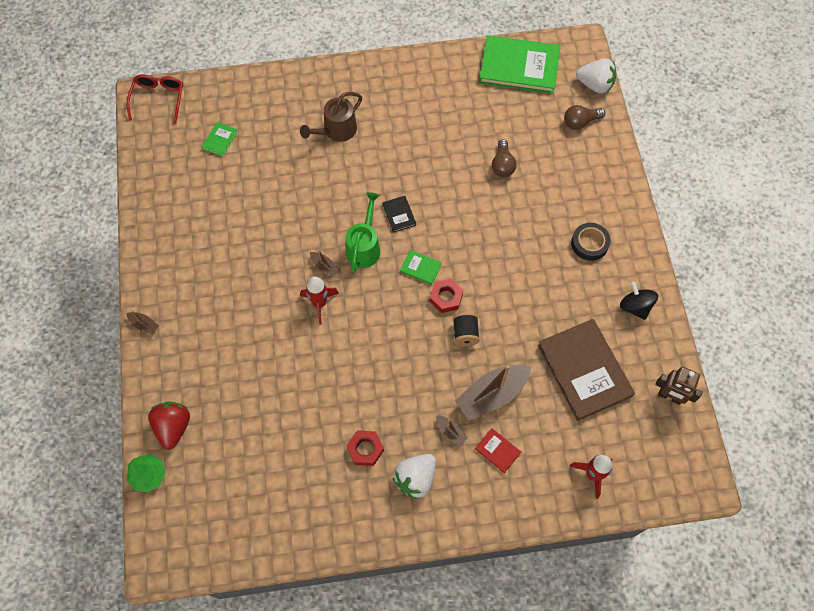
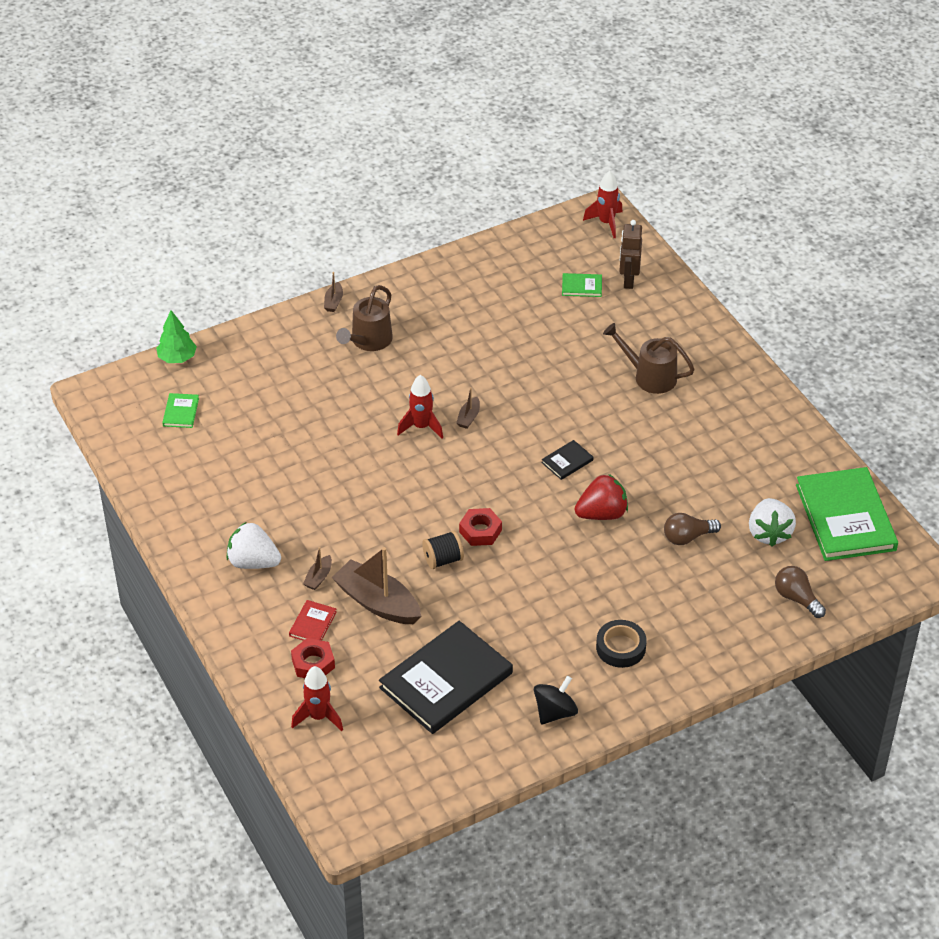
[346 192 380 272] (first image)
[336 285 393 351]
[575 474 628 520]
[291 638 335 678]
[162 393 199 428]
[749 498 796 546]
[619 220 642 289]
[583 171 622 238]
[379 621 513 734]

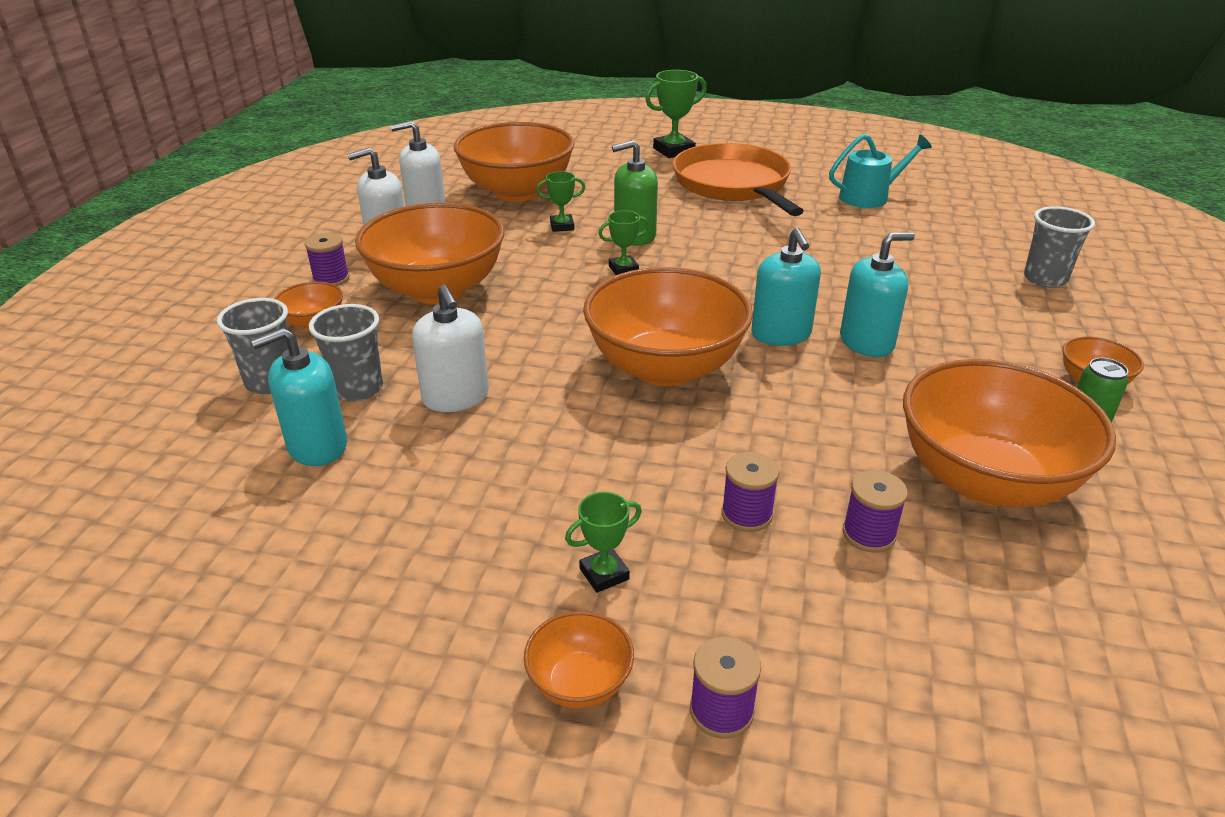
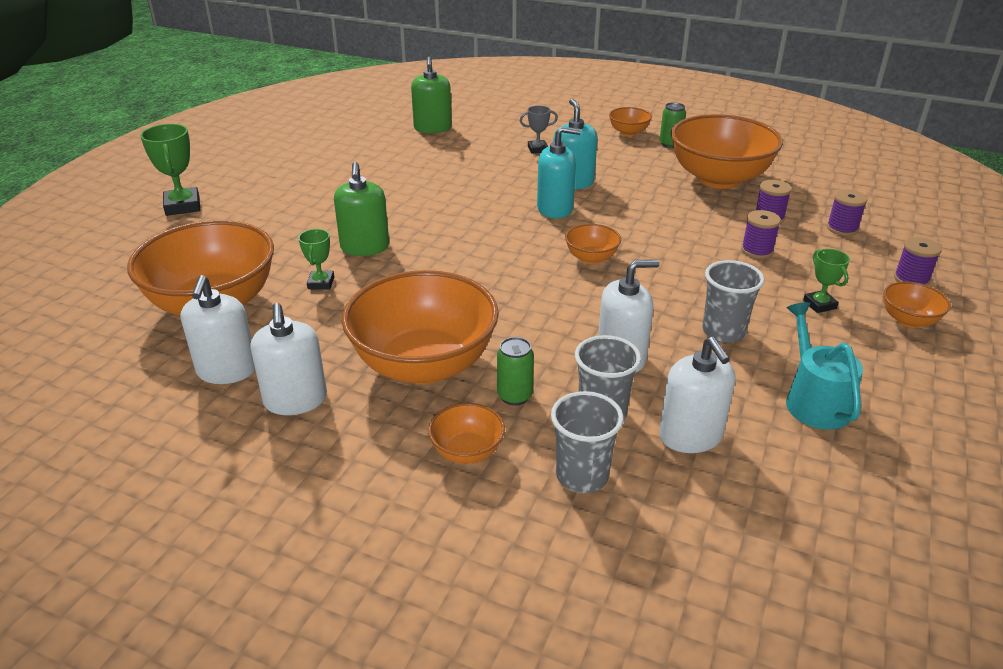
[599 210 649 275] (first image)
[673 143 803 216] (first image)
[411 56 452 133]
[497 337 534 406]
[520 106 558 154]
[827 189 868 236]
[786 302 863 430]
[702 260 765 343]
[659 337 736 453]
[565 224 621 264]

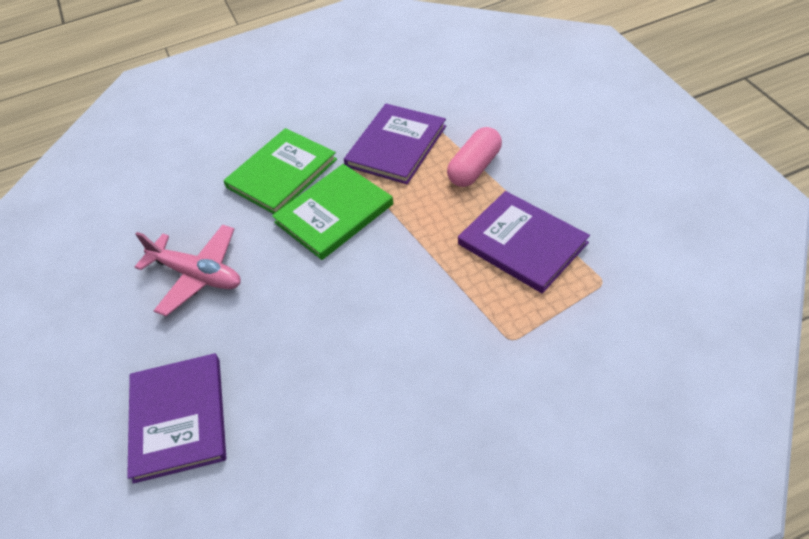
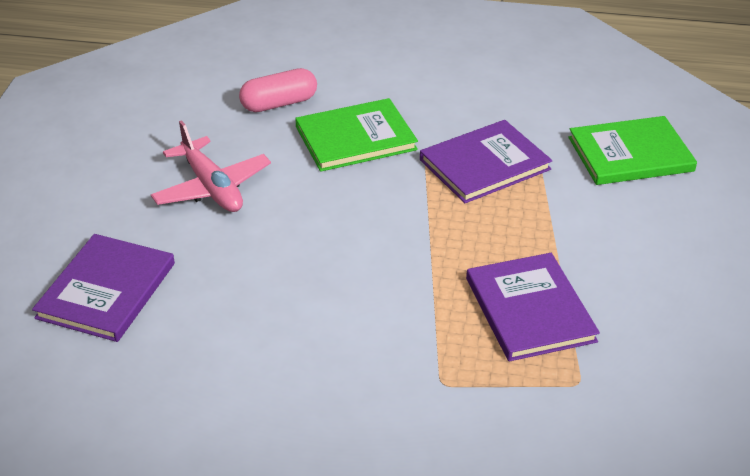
[568 116 697 185]
[239 68 317 112]

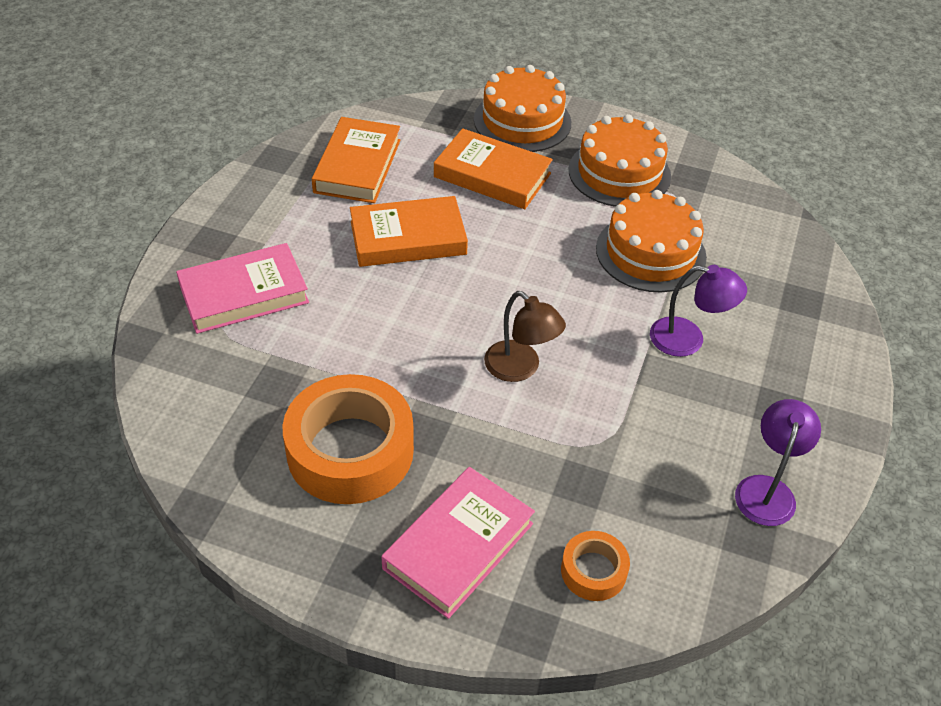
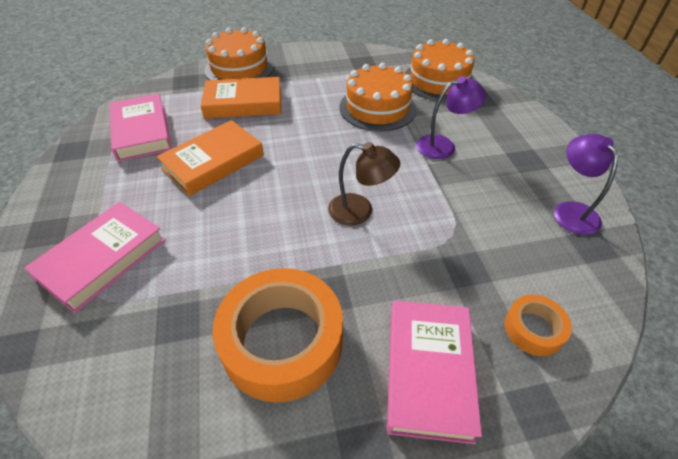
[405 39 475 101]
[109 94 172 162]

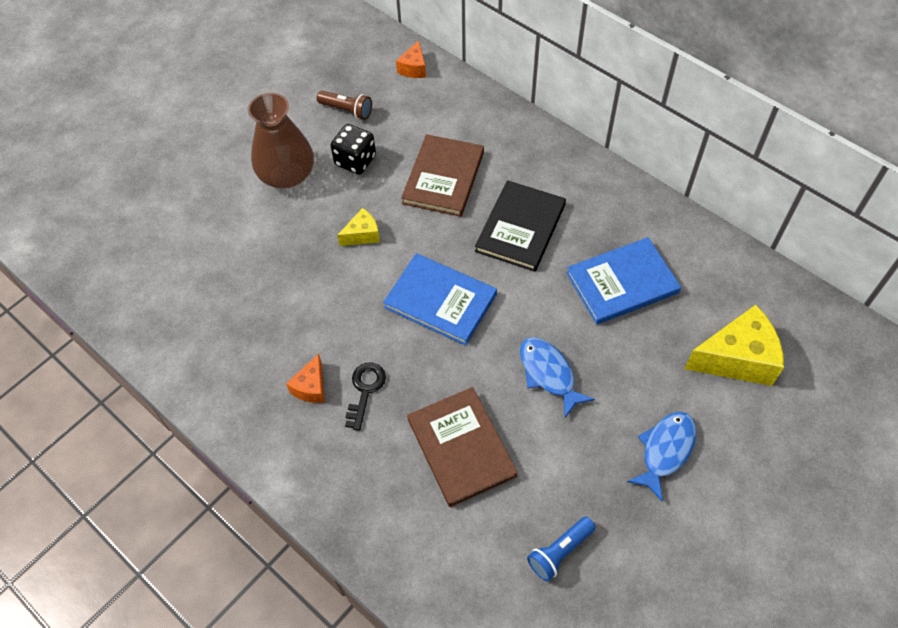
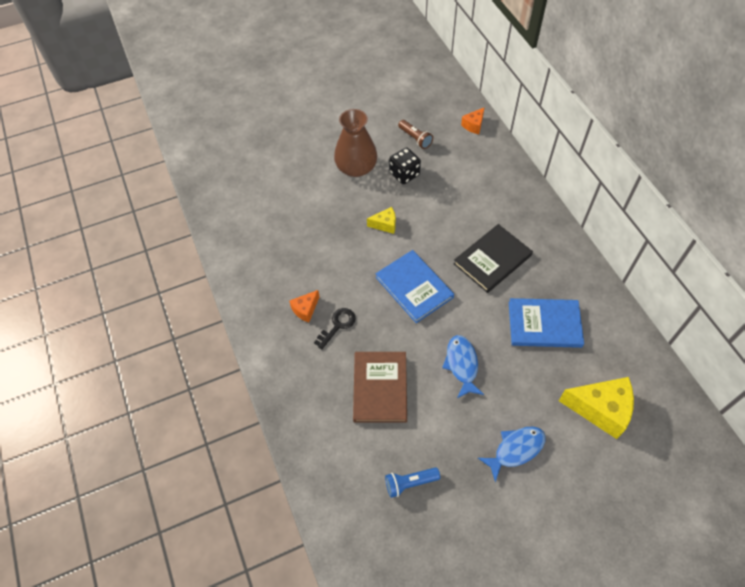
[401 134 484 217] (first image)

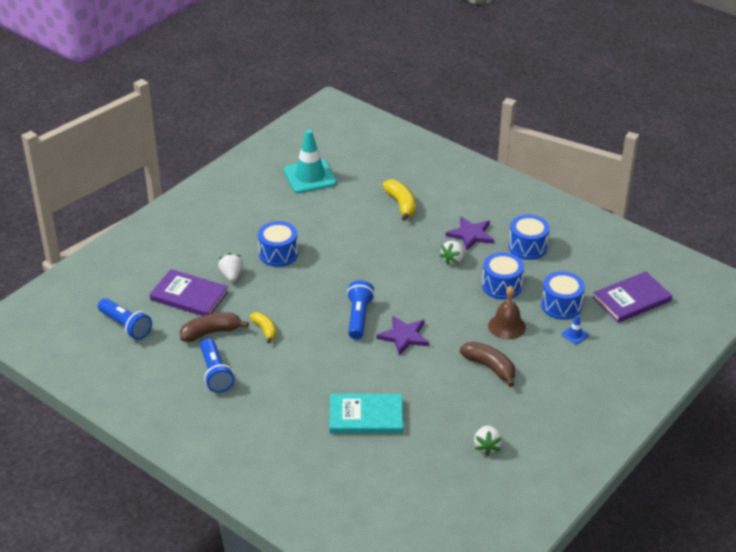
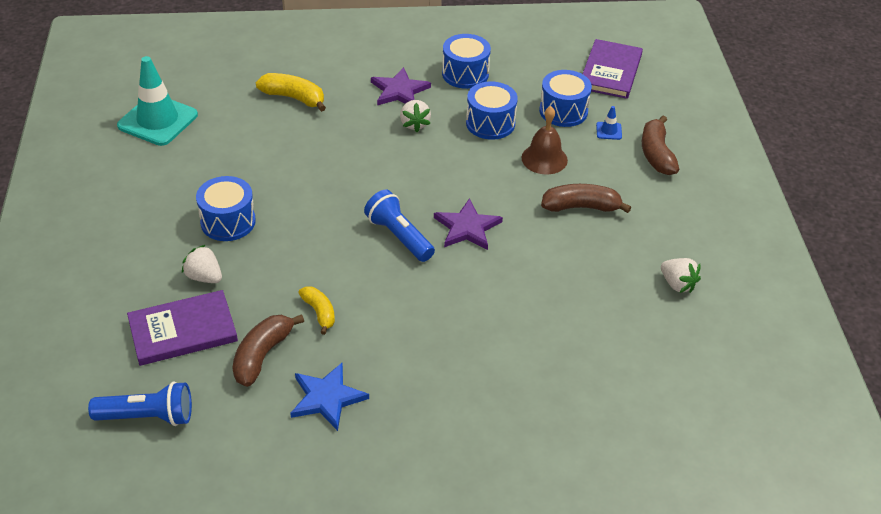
[329 394 403 434] (first image)
[642 116 680 175]
[290 363 369 431]
[299 286 335 335]

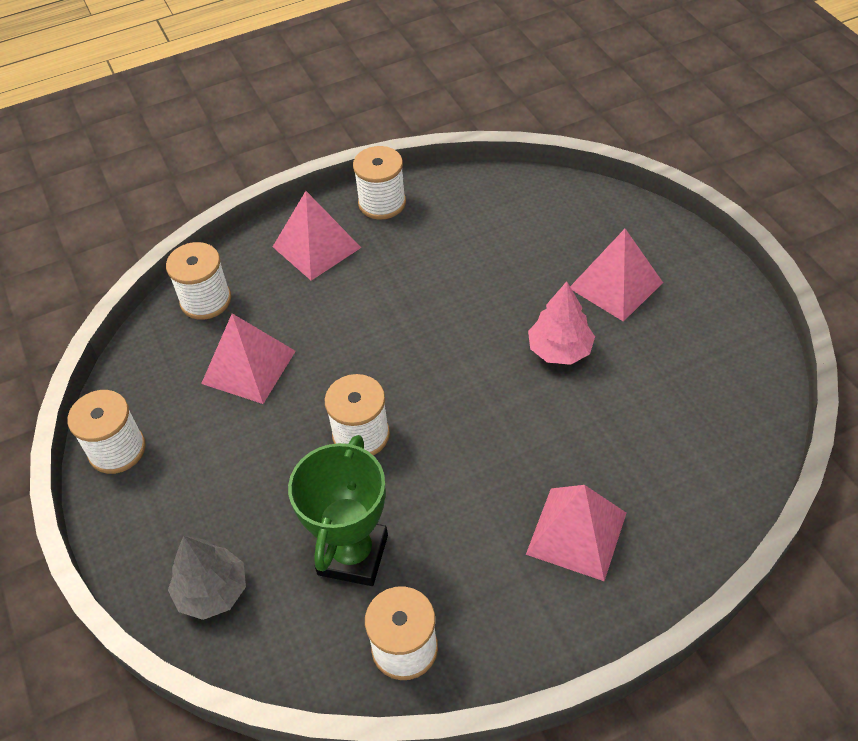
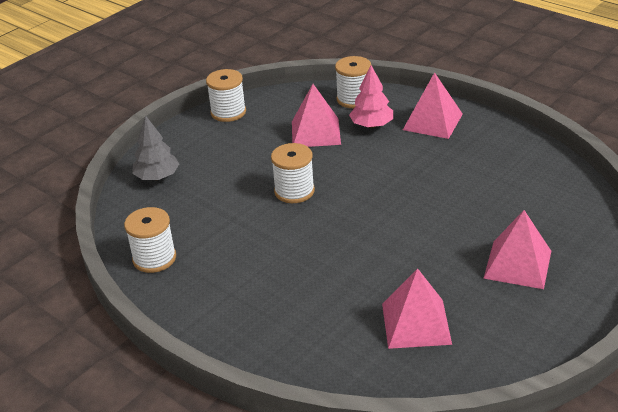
[288 435 388 586] (first image)
[353 146 406 220] (first image)
[382 268 452 349]
[349 65 393 128]

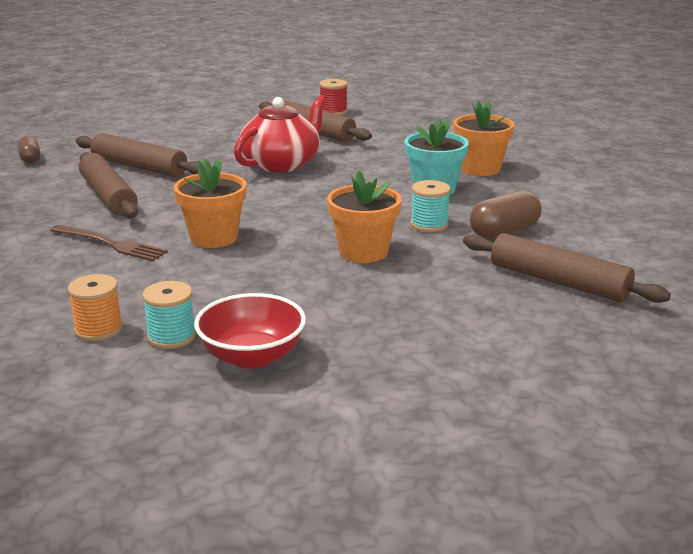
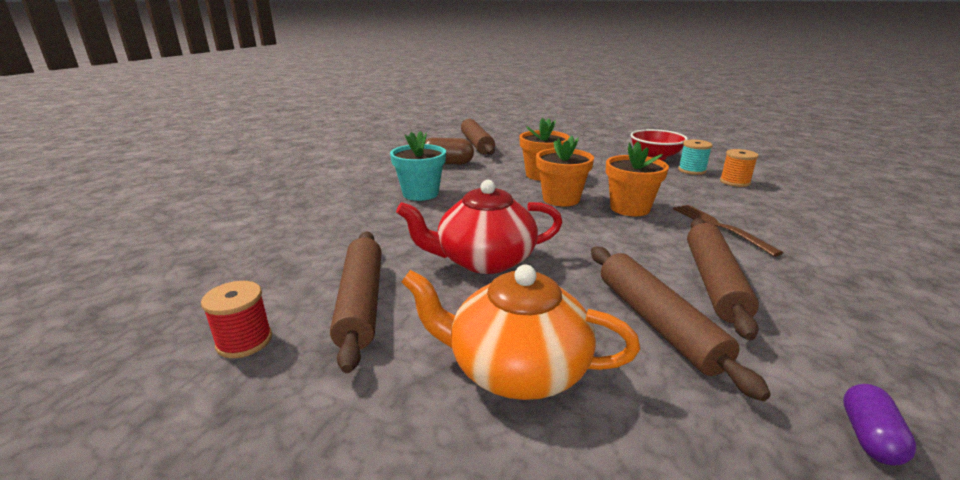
[410 180 450 232] (first image)
[401 265 640 400]
[536 136 594 207]
[843 384 917 465]

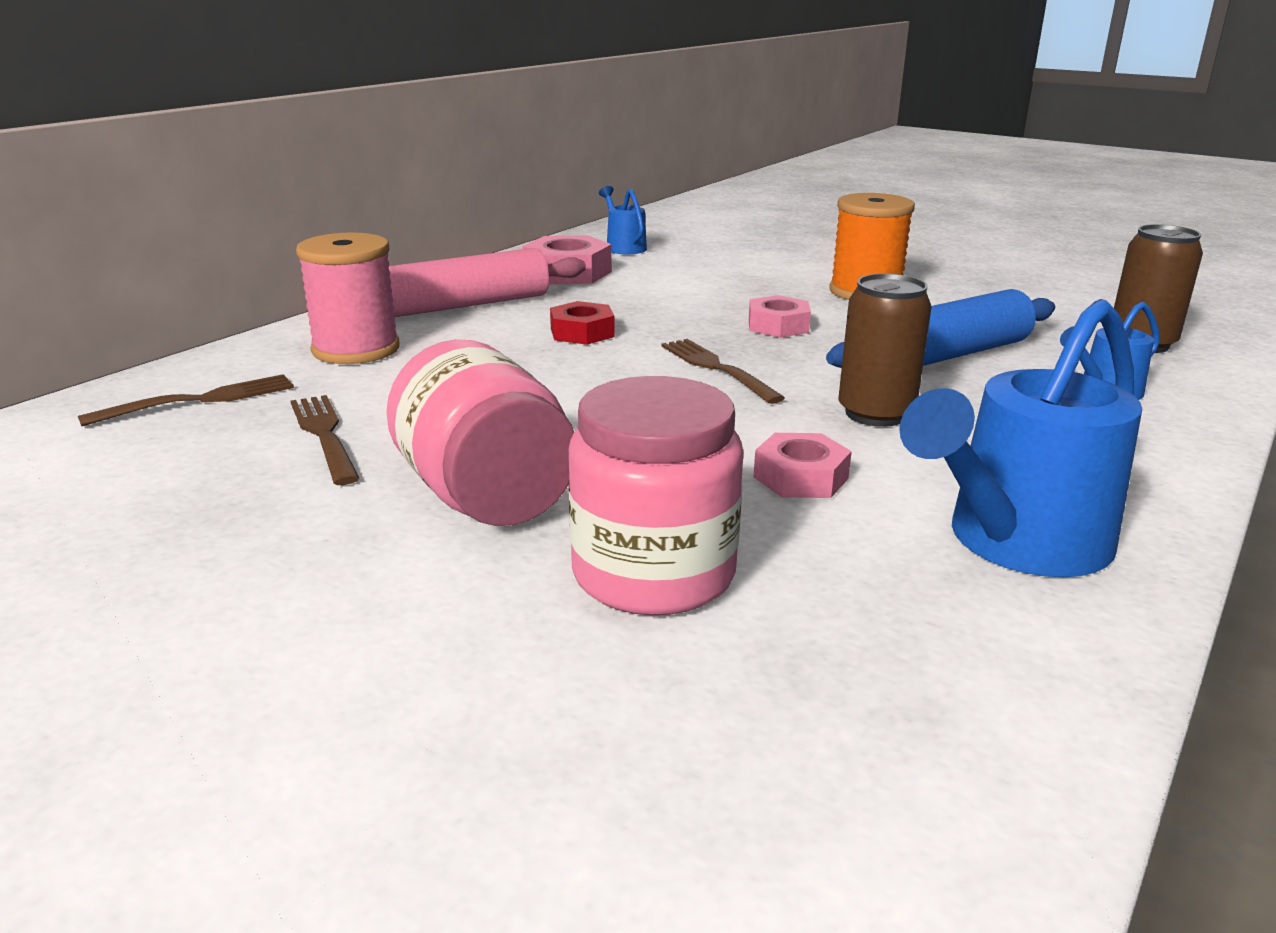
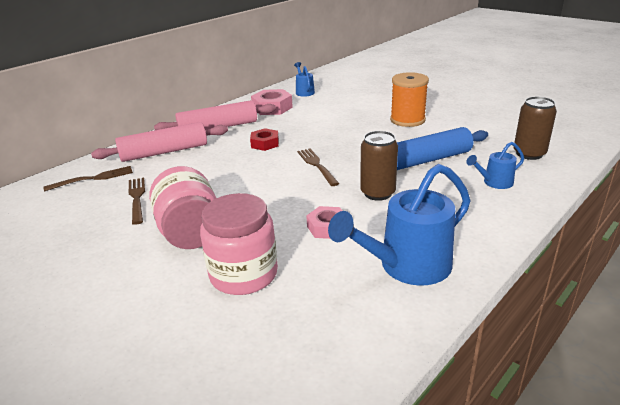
[749 295 811 338] (first image)
[91 122 228 162]

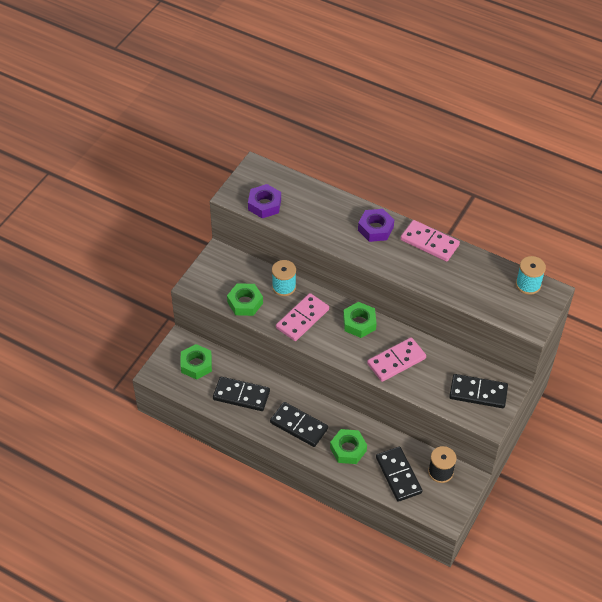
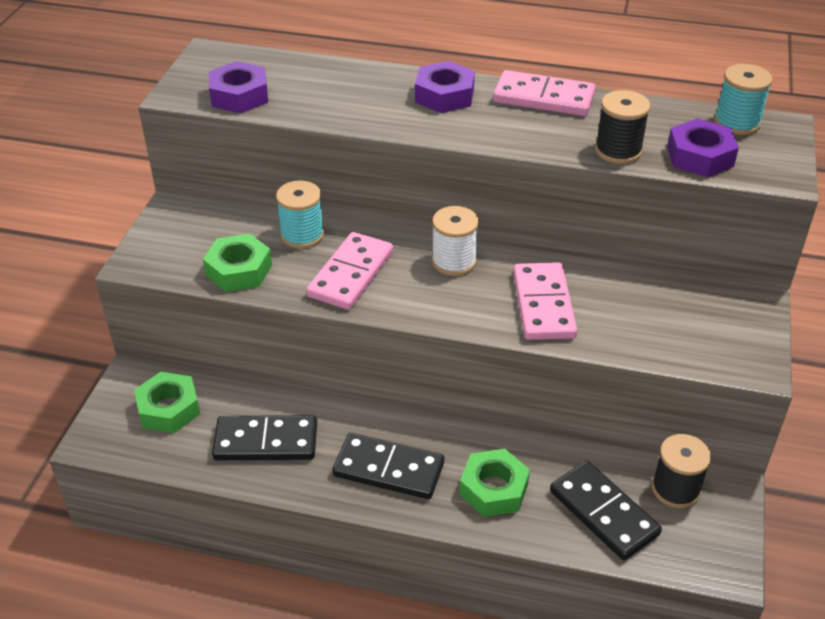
[449 374 508 408] (first image)
[595 90 650 164]
[667 118 739 177]
[432 206 479 276]
[513 262 577 340]

